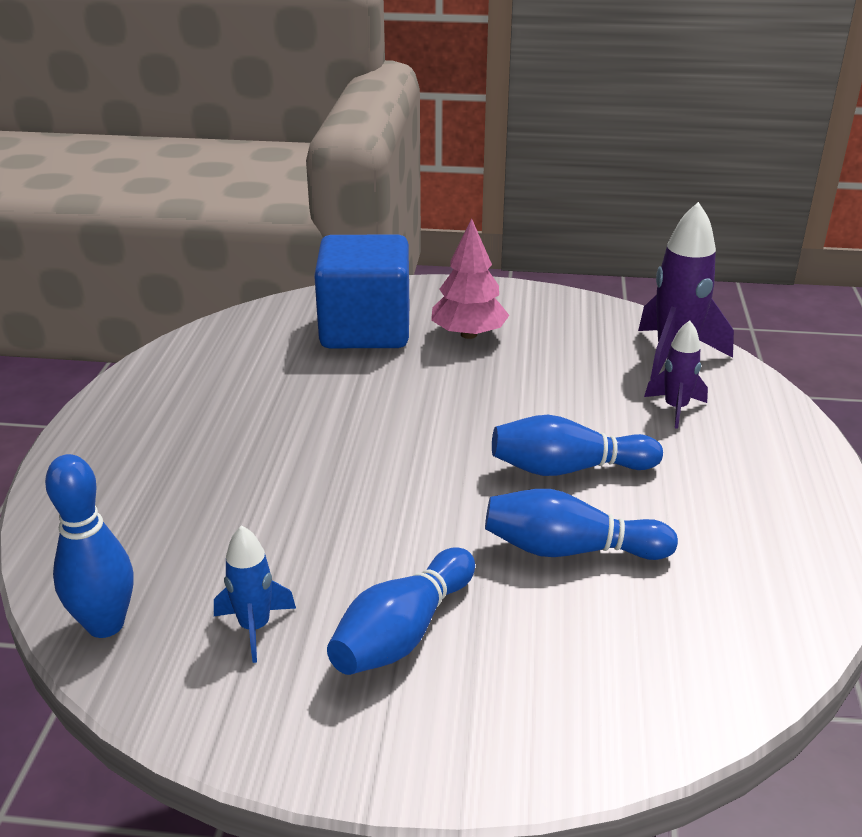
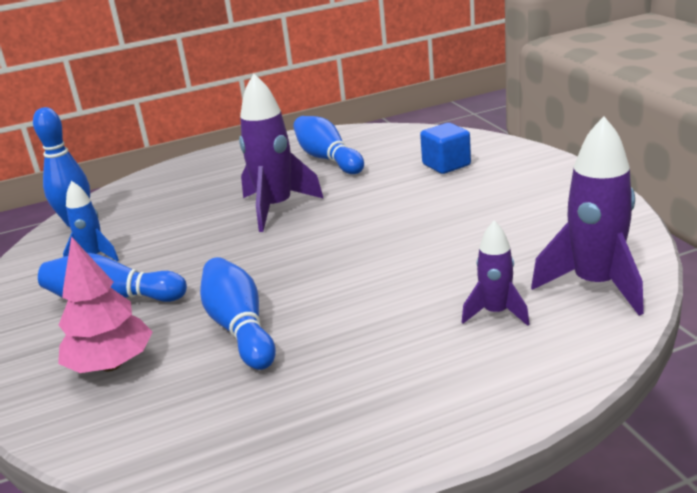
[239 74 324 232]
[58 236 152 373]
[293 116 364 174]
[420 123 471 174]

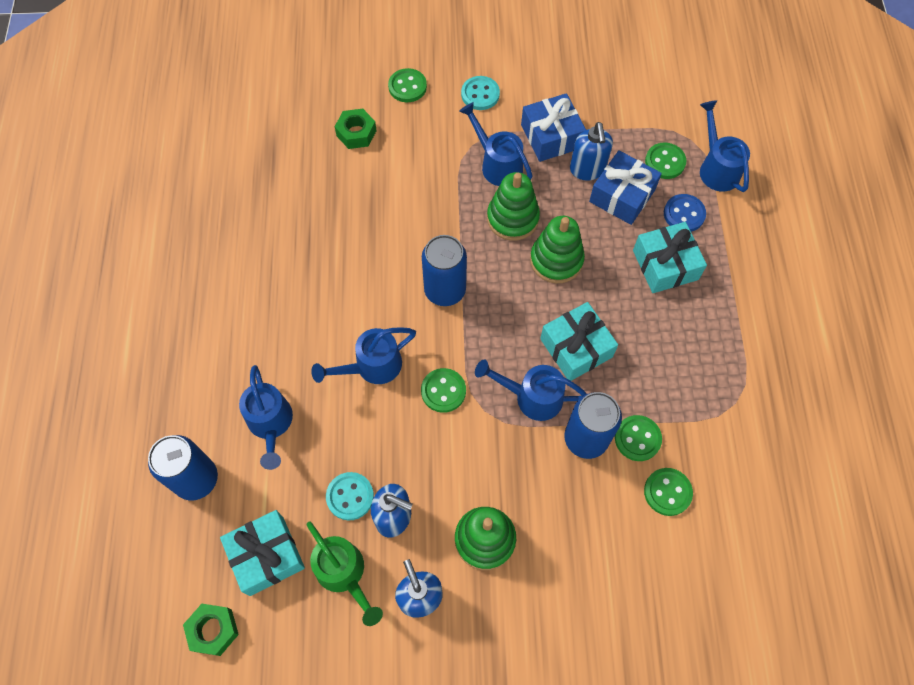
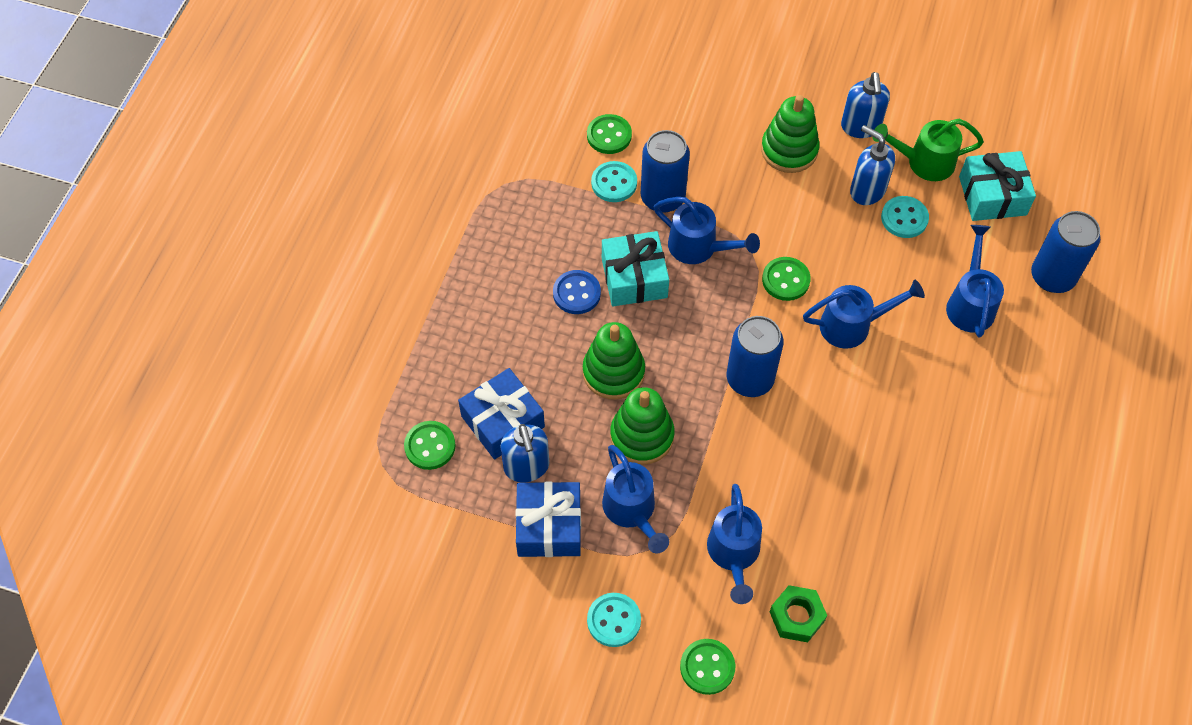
[183 604 239 656] (first image)
[633 222 707 293] (first image)
[553 270 601 314]
[707 484 762 604]
[591 161 637 202]
[872 119 984 181]
[500 424 549 483]

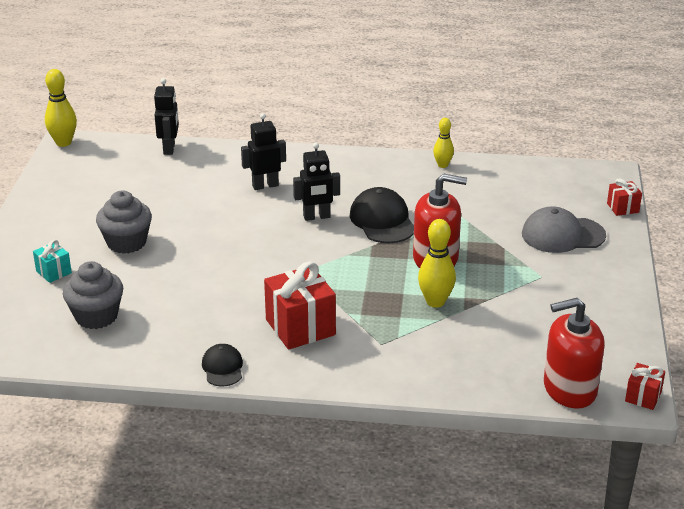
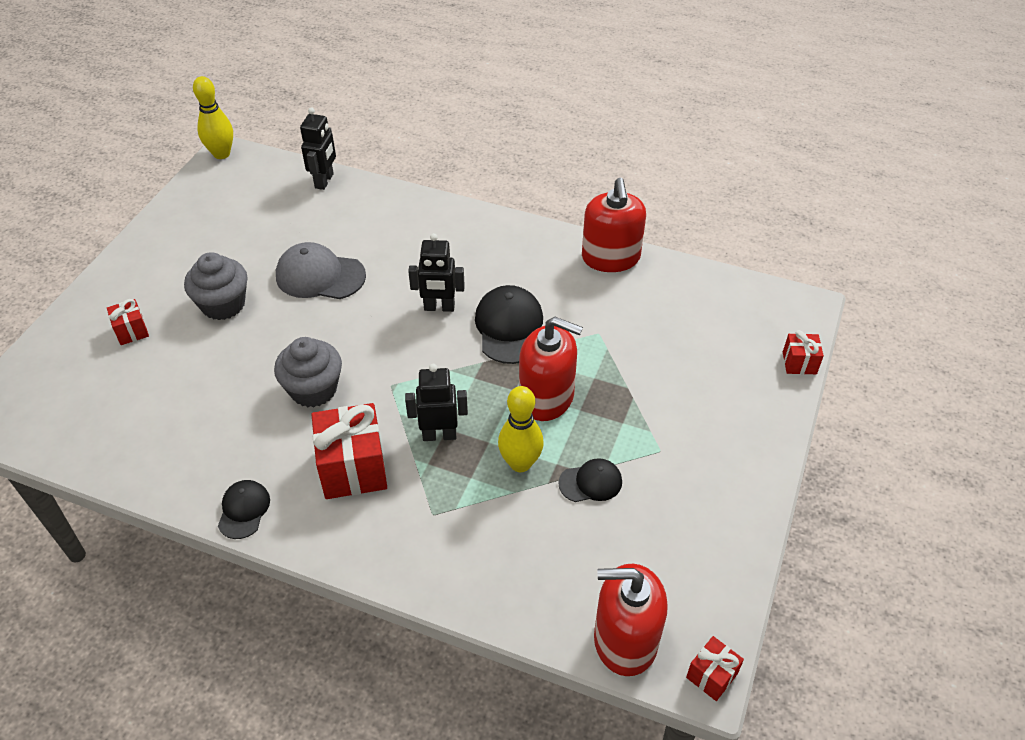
[558 458 622 502]
[274 337 342 407]
[405 364 468 441]
[276 242 366 299]
[582 178 646 272]
[107 299 149 345]

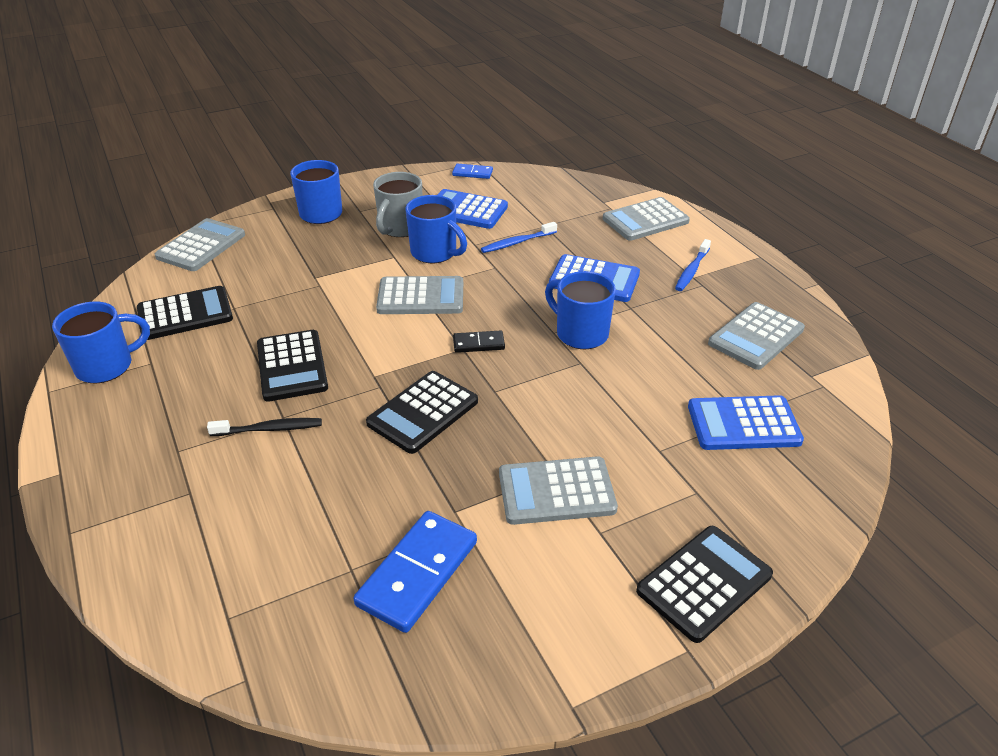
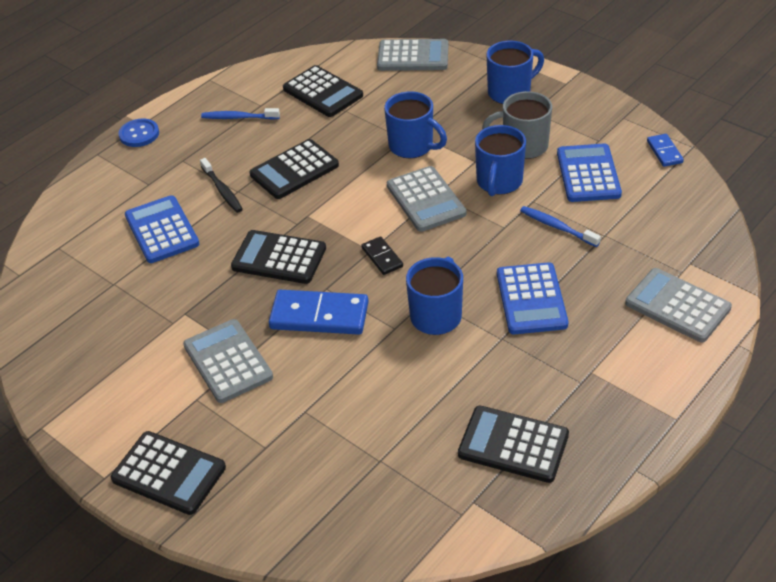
[118 118 159 147]
[384 91 447 158]
[269 290 369 335]
[201 108 280 120]
[125 195 199 263]
[458 406 569 483]

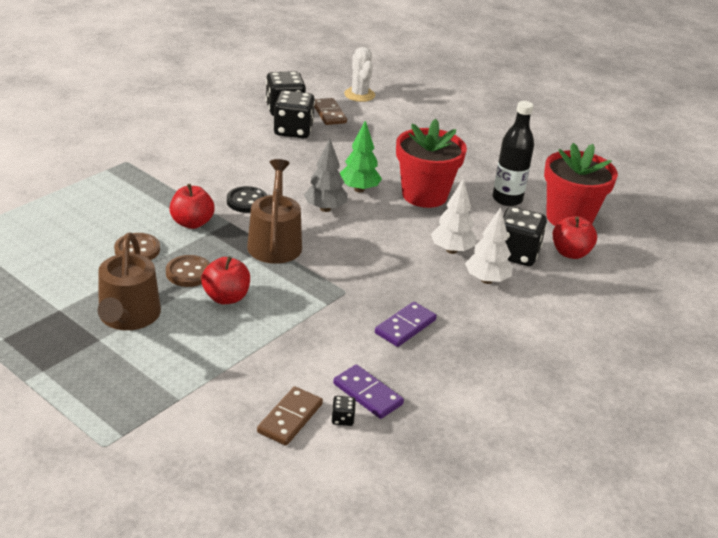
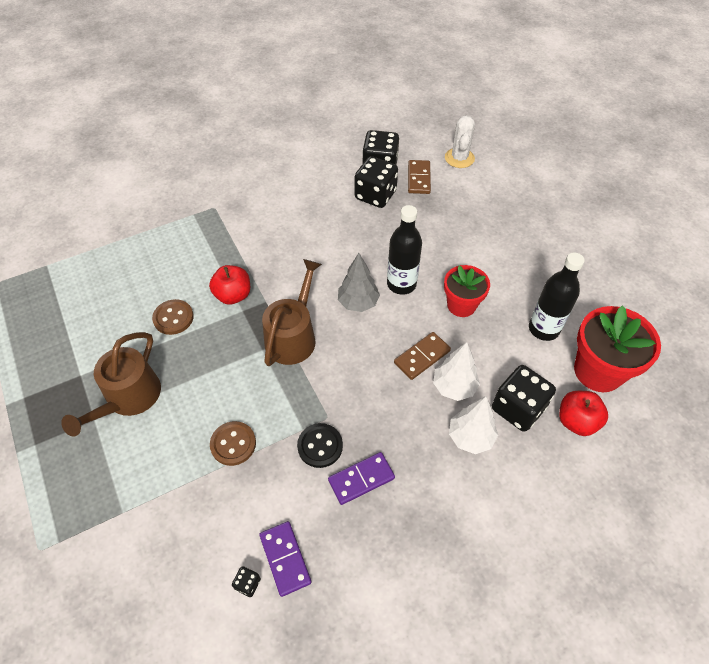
[201 256 250 304] (first image)
[210 421 256 466]
[297 423 343 468]
[394 332 451 380]
[387 205 422 295]
[444 265 490 317]

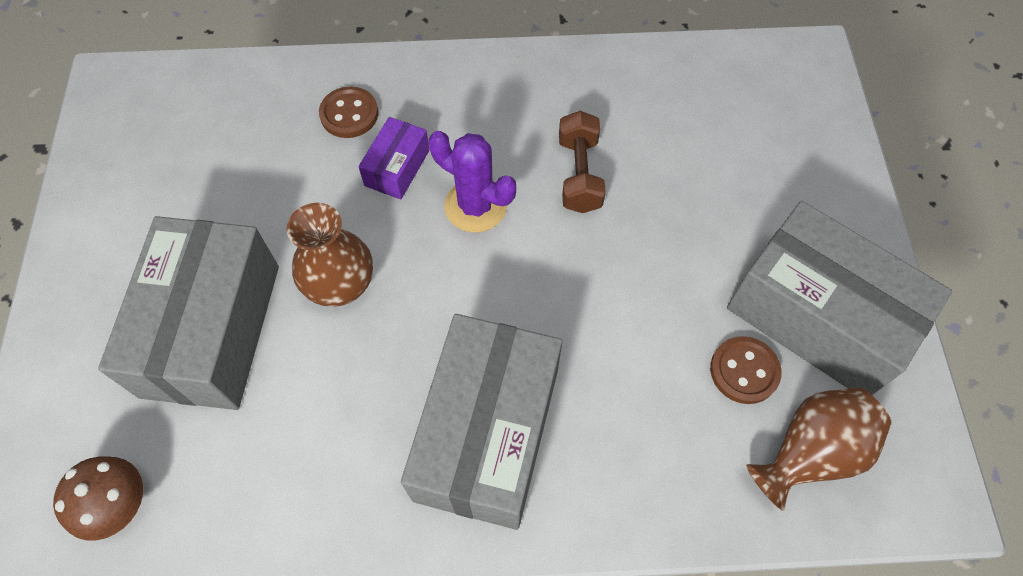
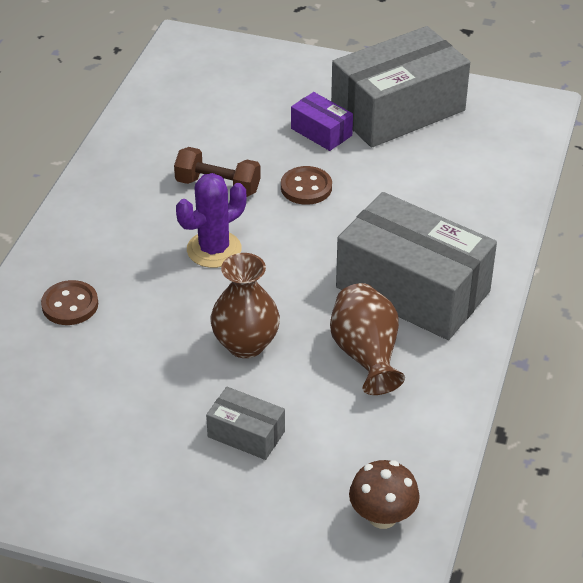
[291 92 353 151]
[281 166 332 205]
[330 283 405 395]
[206 387 285 460]

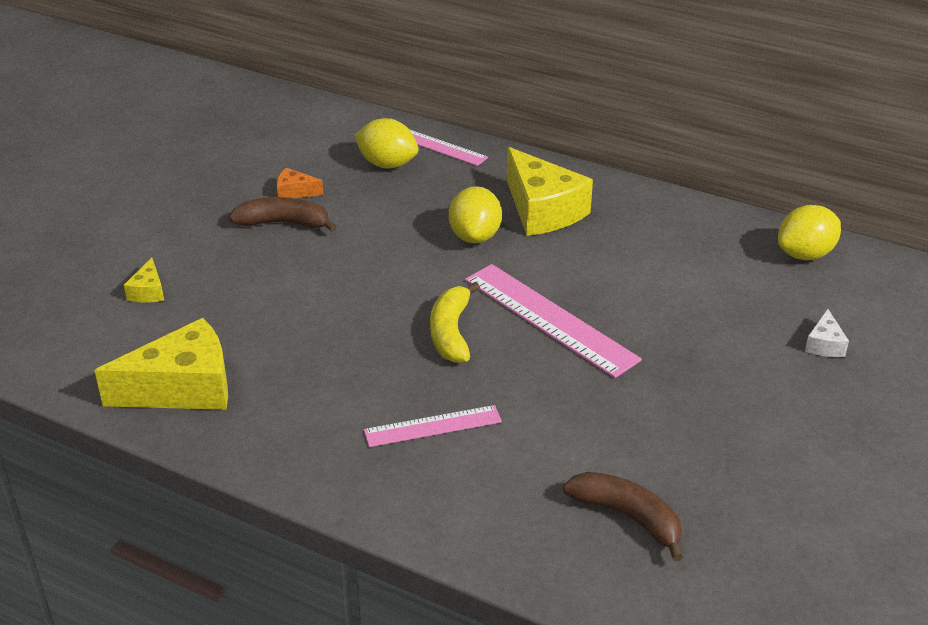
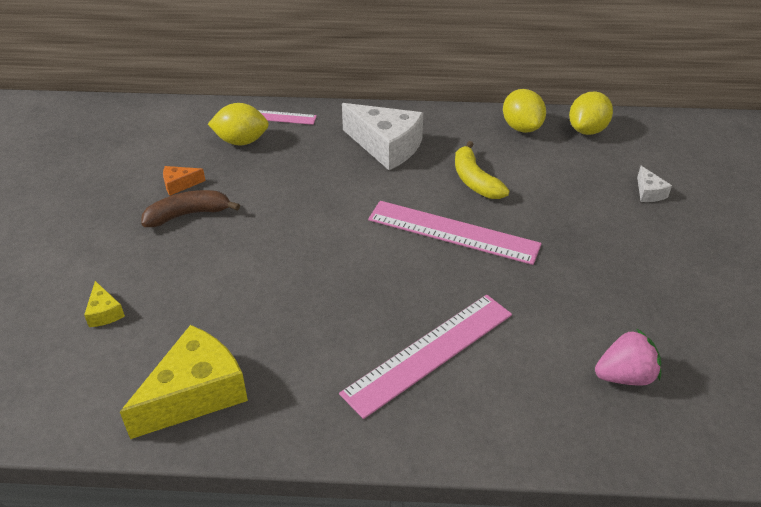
[455 141 509 199]
[503 89 546 133]
[595 328 661 386]
[342 103 423 170]
[339 295 512 419]

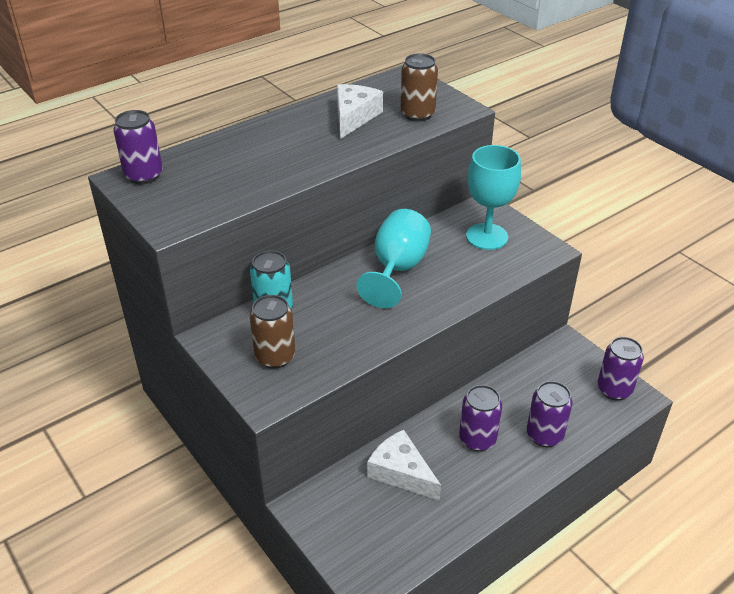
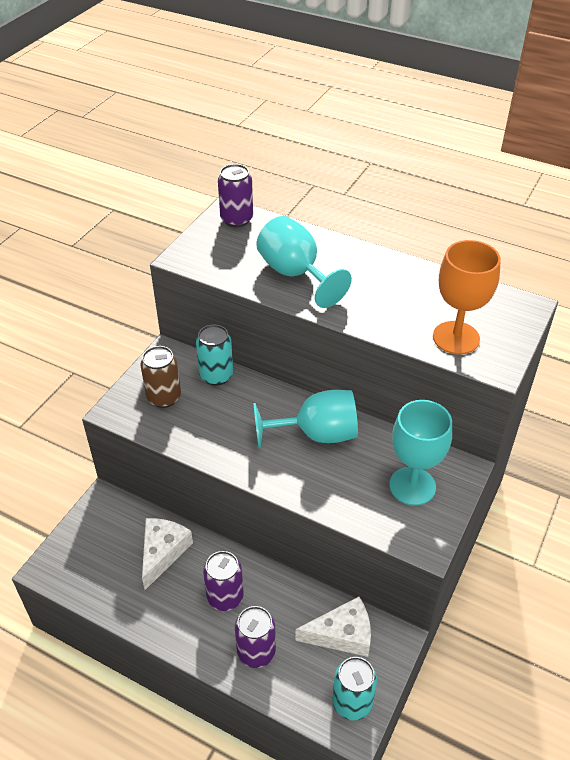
[256 216 352 308]
[295 597 371 657]
[433 240 501 354]
[332 657 377 720]

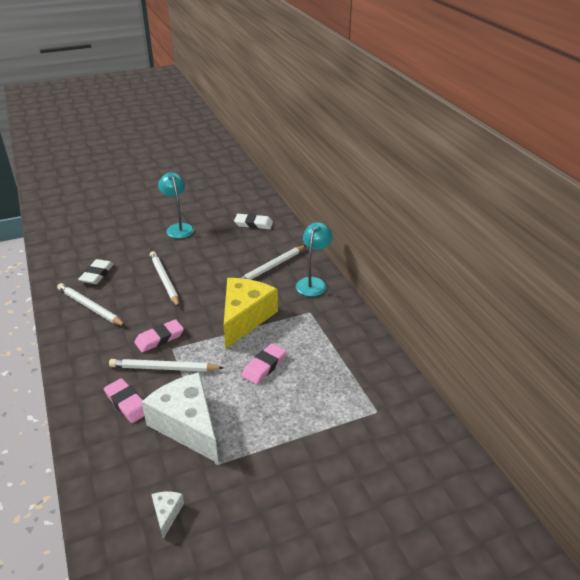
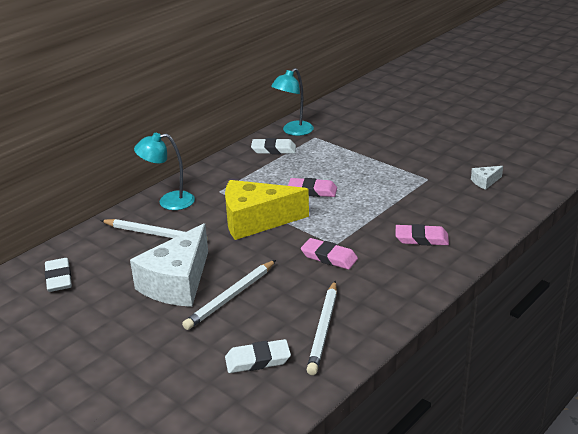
[109 359 224 372] (first image)
[251 138 296 154]
[130 223 208 307]
[271 68 314 136]
[396 224 449 246]

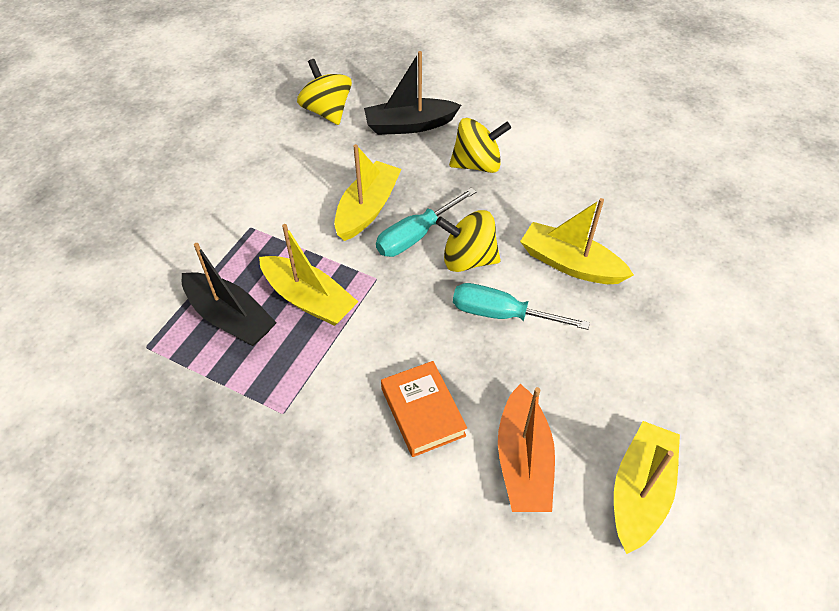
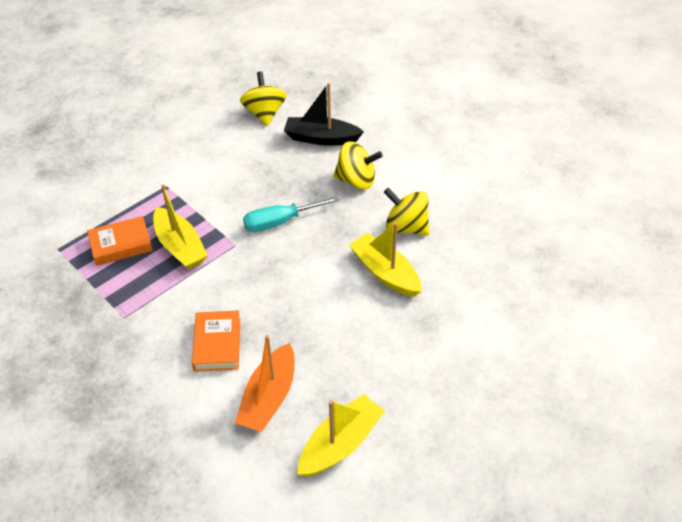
[334 144 402 241] (first image)
[453 283 590 330] (first image)
[384 188 429 235]
[87 216 153 266]

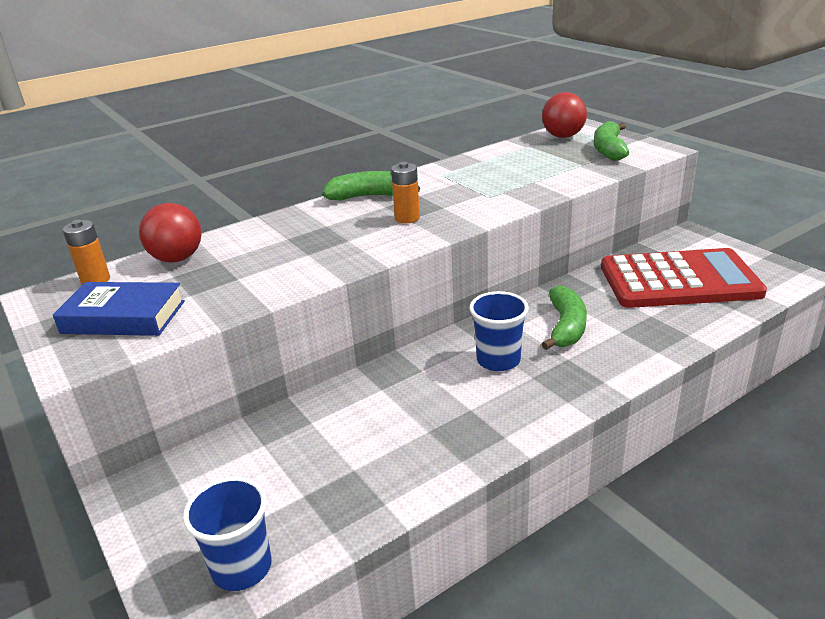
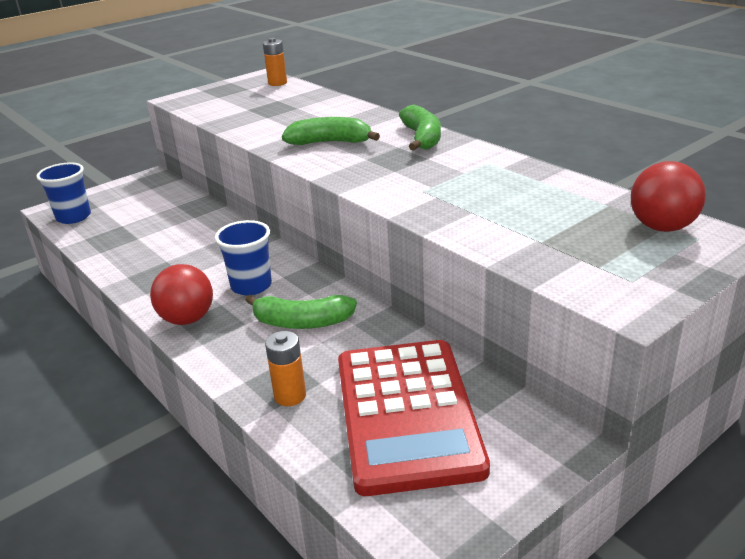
[53 282 185 336] (first image)
[150 264 213 325]
[265 331 306 406]
[282 117 380 145]

